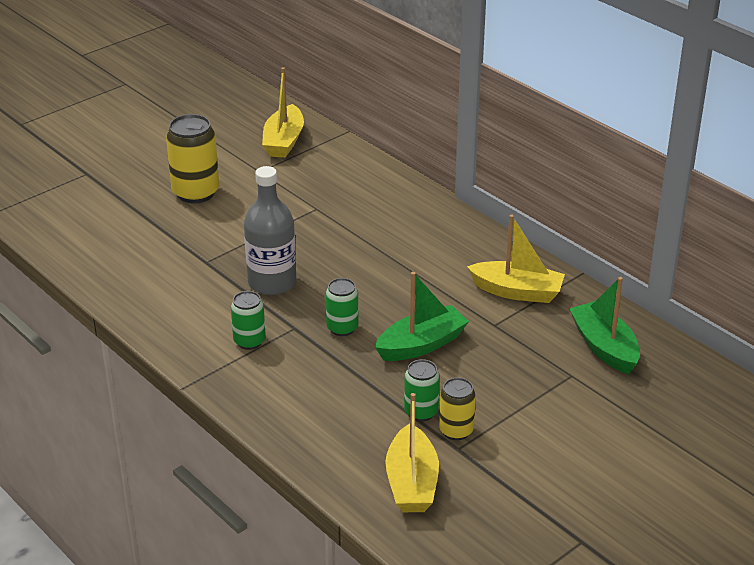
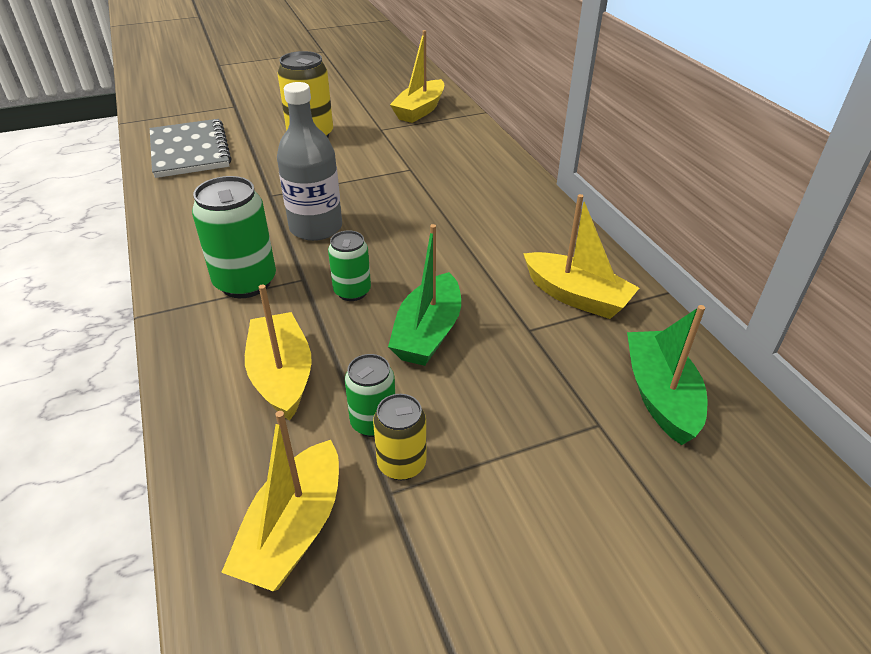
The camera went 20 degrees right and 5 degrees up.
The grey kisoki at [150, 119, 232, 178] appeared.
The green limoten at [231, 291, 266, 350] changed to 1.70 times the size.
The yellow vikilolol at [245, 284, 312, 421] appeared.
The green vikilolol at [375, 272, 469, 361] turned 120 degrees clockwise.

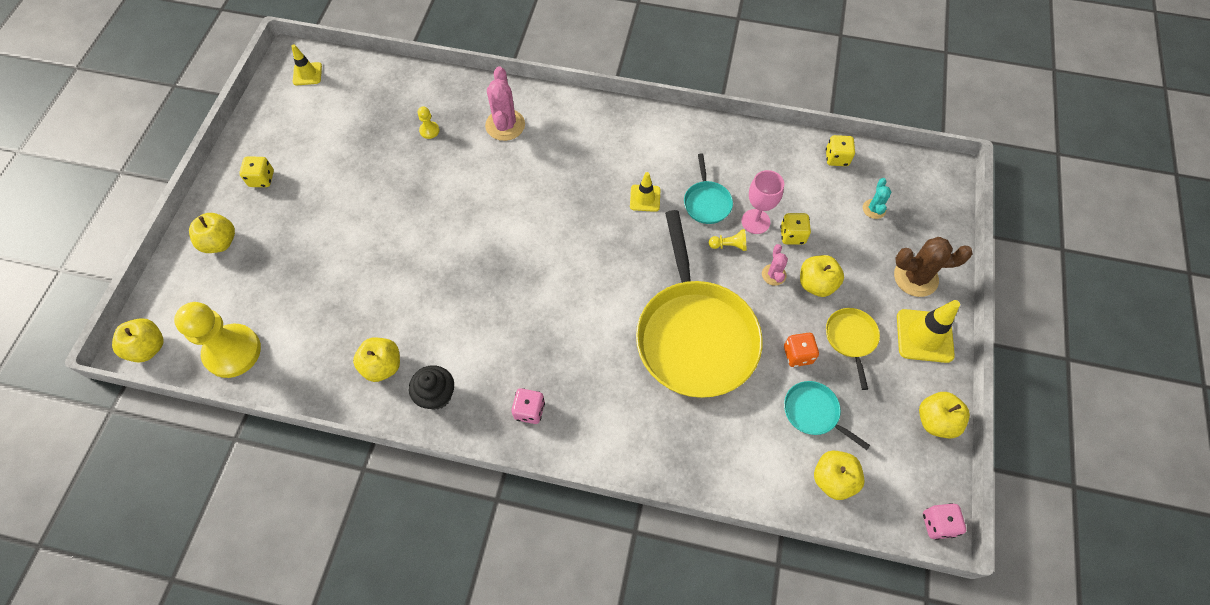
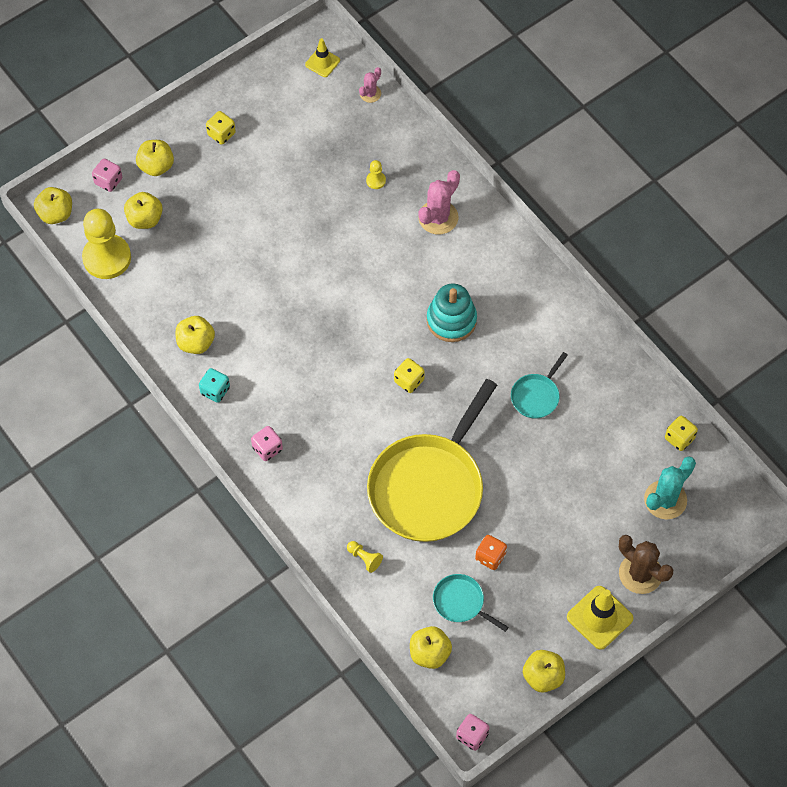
The camera went 40 degrees right and 0 degrees up.
The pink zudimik at [92, 159, 122, 192] appeared.
The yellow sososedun moved from [800, 255, 844, 297] to [124, 192, 163, 229].
The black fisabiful at [409, 365, 454, 410] was replaced by the turquoise zudimik at [199, 368, 230, 403].
The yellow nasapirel moved from [709, 229, 746, 251] to [347, 541, 383, 573].
The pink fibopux moved from [762, 244, 788, 286] to [359, 67, 381, 103].
The yellow zudimik moved from [780, 213, 811, 244] to [394, 358, 425, 393].
The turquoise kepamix at [427, 283, 477, 342] appeared.
The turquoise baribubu at [784, 381, 870, 450] turned 45 degrees counterclockwise.
The turquoise fibopux at [863, 178, 891, 219] changed to 1.80 times the size.
The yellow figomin at [630, 172, 660, 212] disappeared.
The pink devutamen at [741, 170, 784, 234] disappeared.
The yellow baribubu at [826, 308, 880, 390] disappeared.

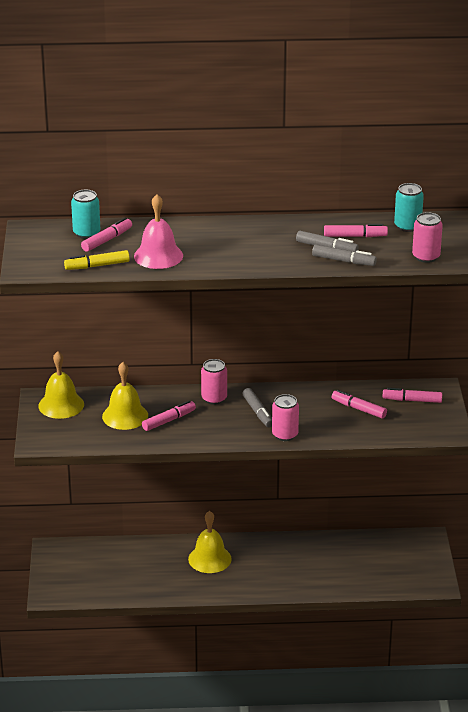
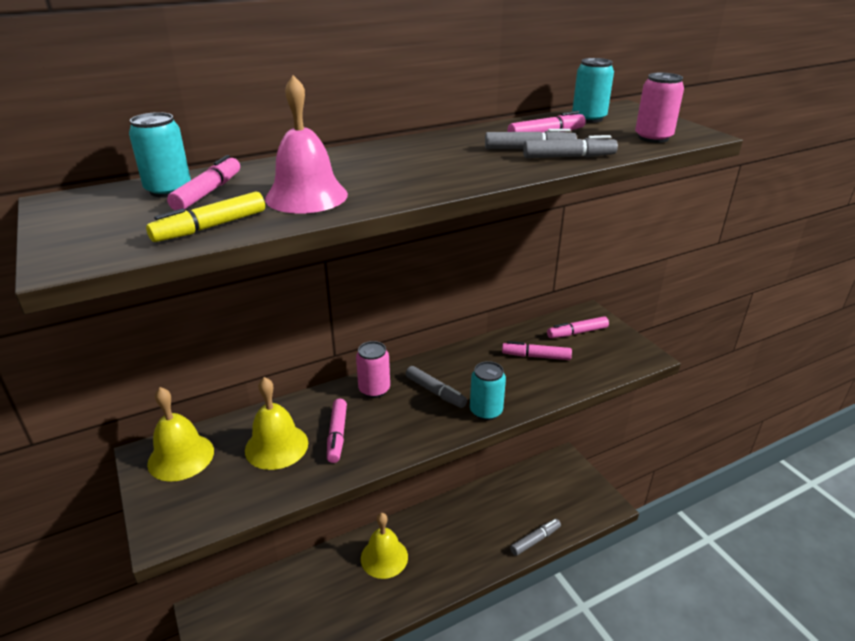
The camera went 25 degrees left and 0 degrees up.
The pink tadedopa at [142, 400, 196, 431] turned 150 degrees clockwise.
The pink limoten at [272, 394, 299, 441] became the turquoise limoten at [470, 361, 506, 420].
The grey tadedopa at [510, 519, 561, 556] appeared.

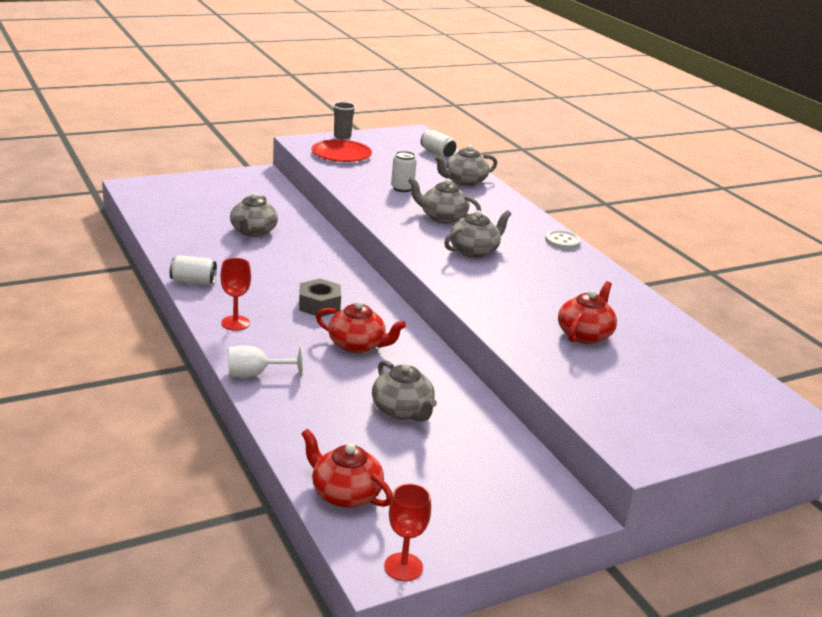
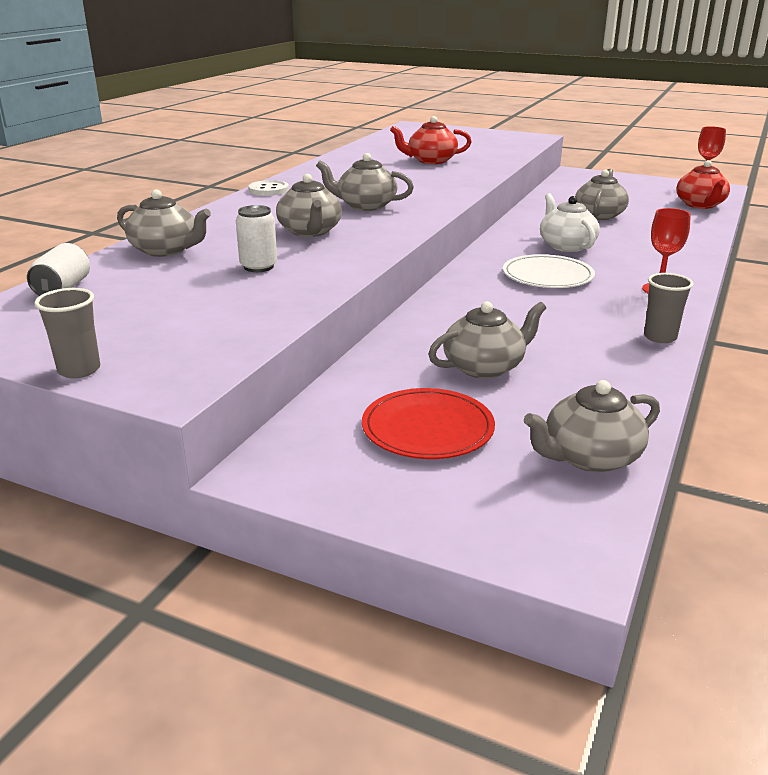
The camera went 125 degrees left and 0 degrees up.
The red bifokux moved from [311, 139, 372, 162] to [362, 388, 495, 459].
The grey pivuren at [299, 279, 341, 317] was replaced by the white bifokux at [503, 254, 595, 288].
The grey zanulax at [524, 380, 660, 472] appeared.
The red zanulax at [316, 301, 406, 353] became the white zanulax at [540, 193, 600, 252].
The white limoten at [170, 255, 217, 285] was replaced by the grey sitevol at [644, 273, 694, 343].
The white devutamen at [228, 346, 303, 378] disappeared.

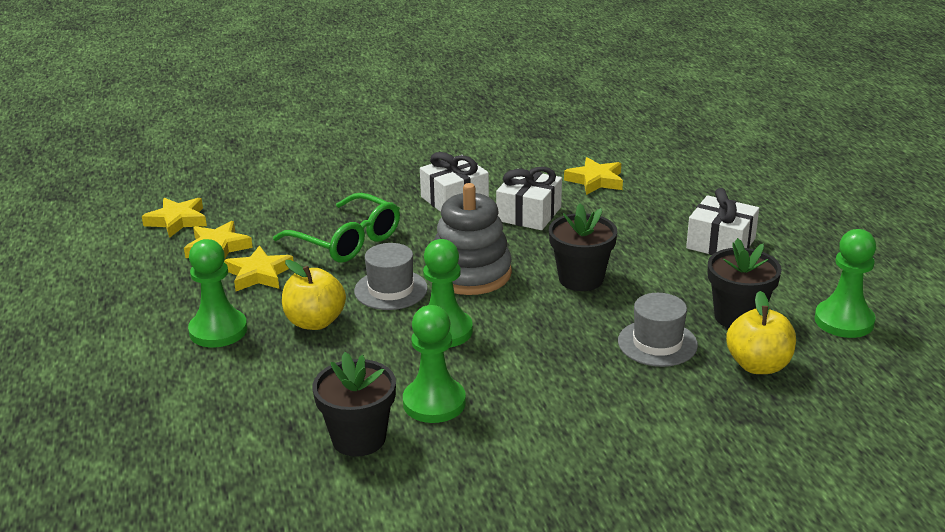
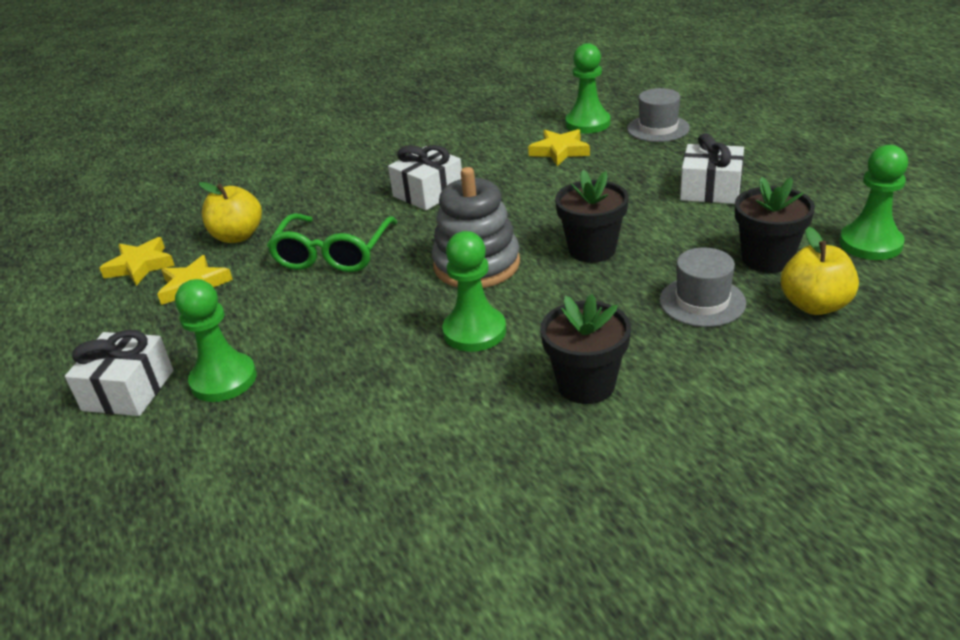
The camera went 10 degrees left and 5 degrees up.
The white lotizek moved from [496, 167, 562, 230] to [65, 330, 173, 416].
The yellow sososedun moved from [282, 260, 346, 330] to [199, 182, 262, 243].
The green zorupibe at [273, 193, 400, 263] turned 75 degrees clockwise.
The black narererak moved from [312, 352, 396, 457] to [540, 294, 631, 404].
The green nasapirel moved from [403, 305, 466, 423] to [565, 43, 610, 133].
The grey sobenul moved from [354, 243, 428, 310] to [627, 88, 690, 142].
The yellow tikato at [224, 246, 293, 291] disappeared.

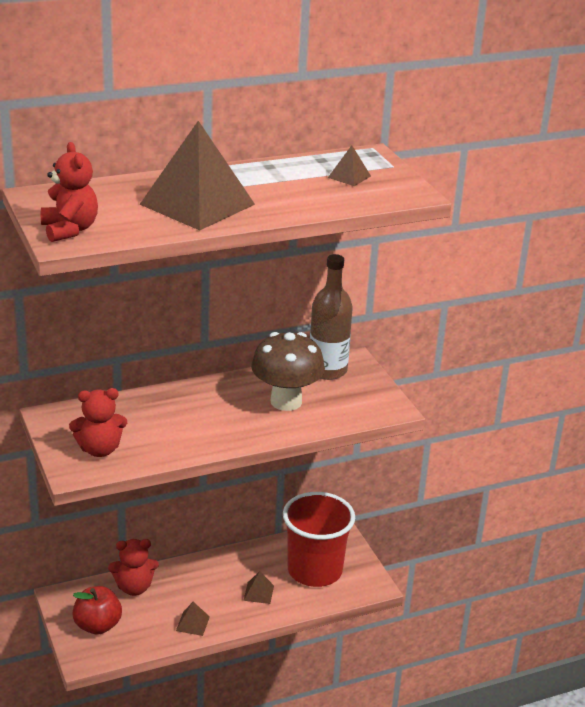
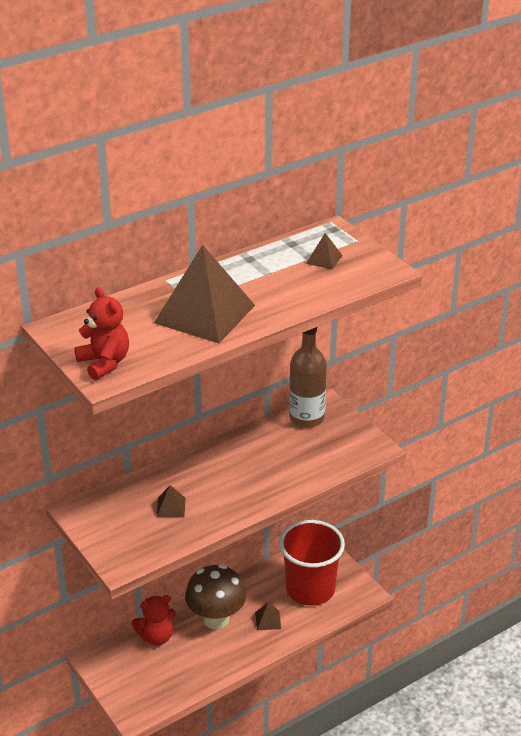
The camera went 10 degrees left and 5 degrees up.
The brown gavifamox moved from [176, 602, 210, 636] to [157, 485, 186, 517].
The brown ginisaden moved from [251, 332, 325, 411] to [185, 564, 247, 630].
The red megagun at [69, 388, 127, 457] disappeared.
The red sososedun at [72, 586, 122, 635] disappeared.

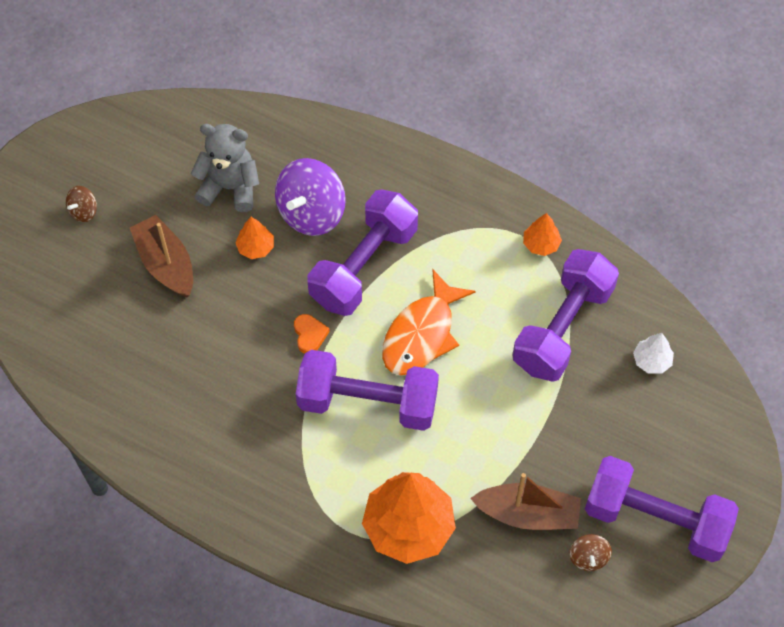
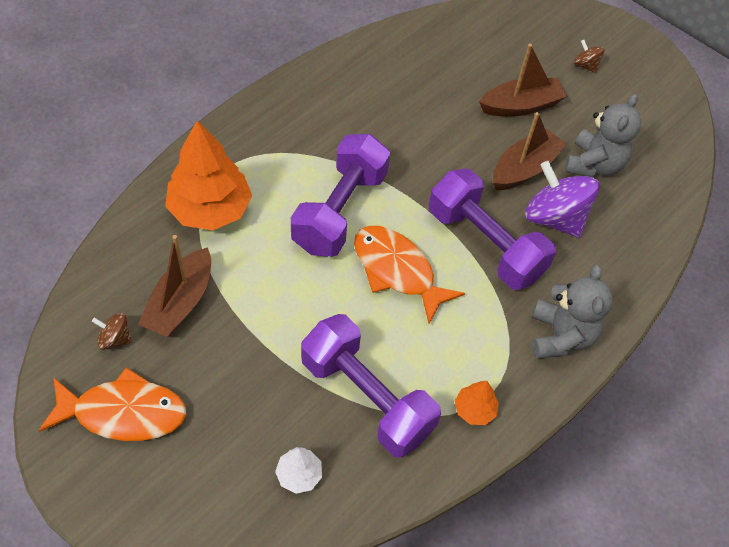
The camera went 100 degrees right and 5 degrees down.
The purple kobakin at [585, 456, 739, 562] was replaced by the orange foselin at [38, 367, 186, 441].
The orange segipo at [235, 217, 274, 259] was replaced by the brown vikilolol at [493, 112, 567, 190].
The grey megagun at [532, 265, 613, 359] appeared.
The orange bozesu at [294, 314, 330, 354] disappeared.

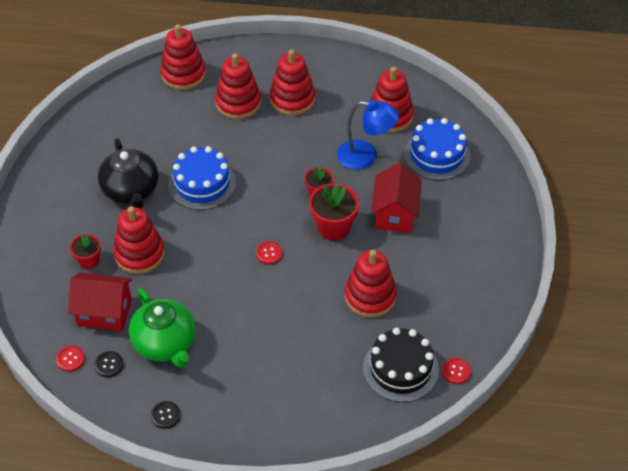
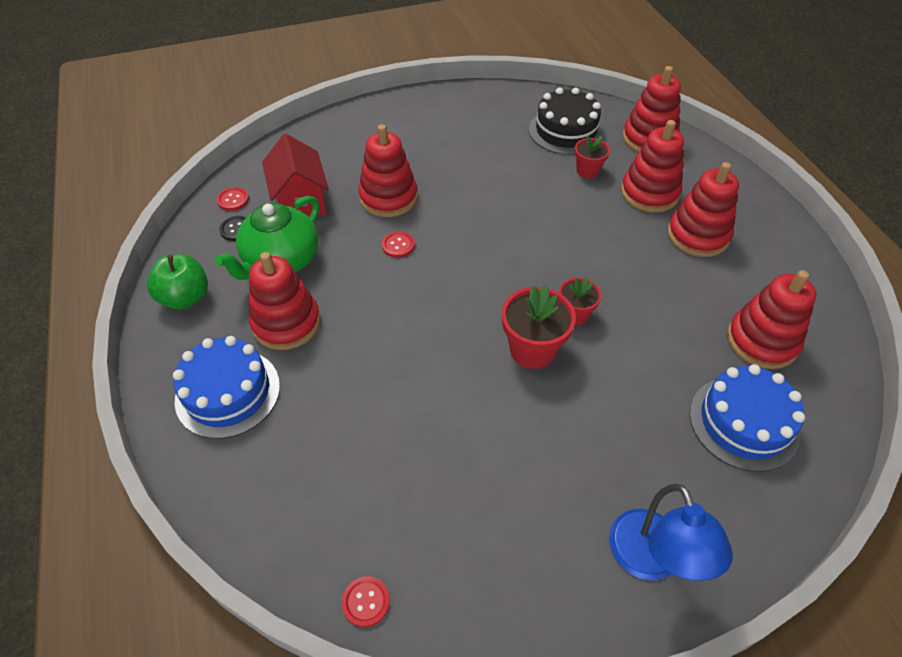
The camera went 65 degrees right and 0 degrees up.
The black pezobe at [151, 401, 181, 429] was replaced by the green sososedun at [147, 254, 208, 310].
The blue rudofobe moved from [168, 146, 236, 210] to [173, 336, 280, 439].
The red kepamix moved from [345, 250, 397, 318] to [249, 252, 321, 350].
The red pezobe moved from [256, 241, 283, 265] to [382, 231, 415, 258].
The black rudofobe moved from [363, 327, 439, 402] to [529, 87, 604, 155].
The red narererak moved from [70, 234, 101, 269] to [575, 135, 610, 179].
The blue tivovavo moved from [337, 100, 399, 170] to [609, 483, 733, 581].
The black zanulax at [98, 138, 158, 209] disappeared.
The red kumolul at [371, 163, 422, 233] disappeared.

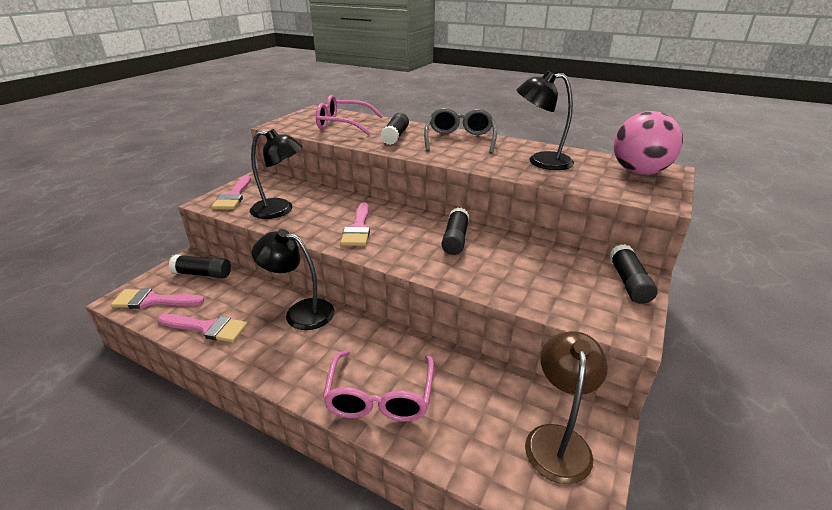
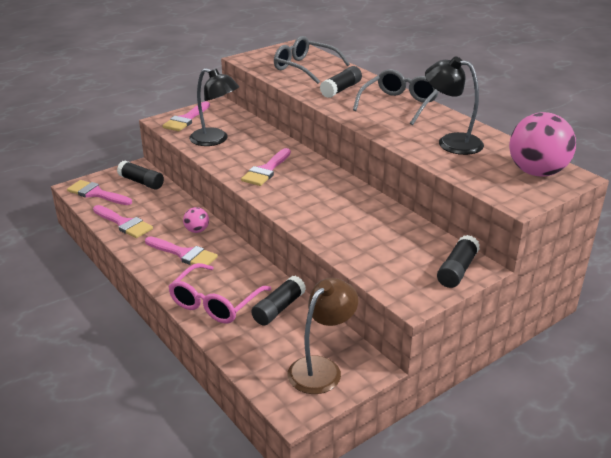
The camera went 25 degrees right and 0 degrees up.
The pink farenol at [145, 236, 218, 269] appeared.
The black tivovavo at [252, 229, 334, 330] was replaced by the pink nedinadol at [183, 207, 209, 233].
The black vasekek moved from [442, 207, 469, 255] to [251, 276, 306, 325].
The pink zorupibe at [316, 95, 383, 135] became the grey zorupibe at [274, 36, 350, 84].

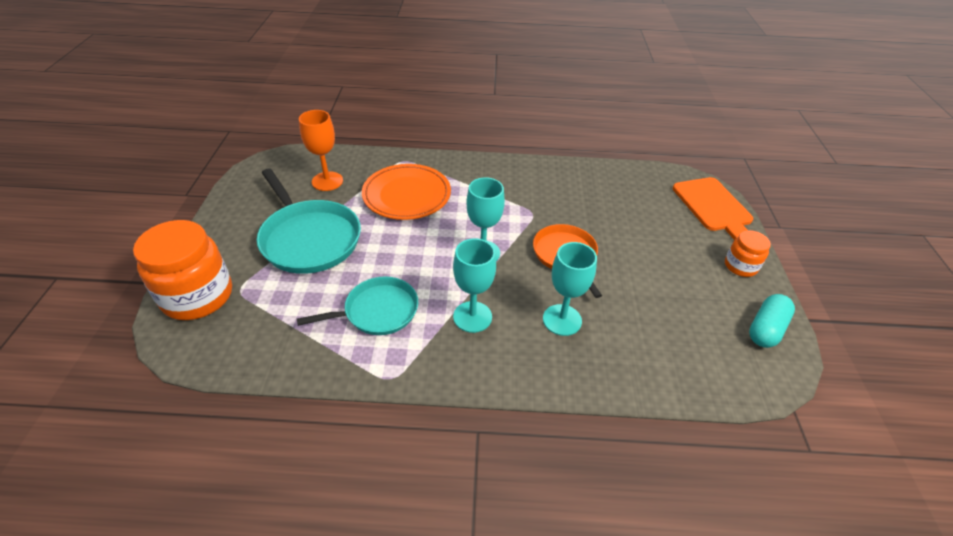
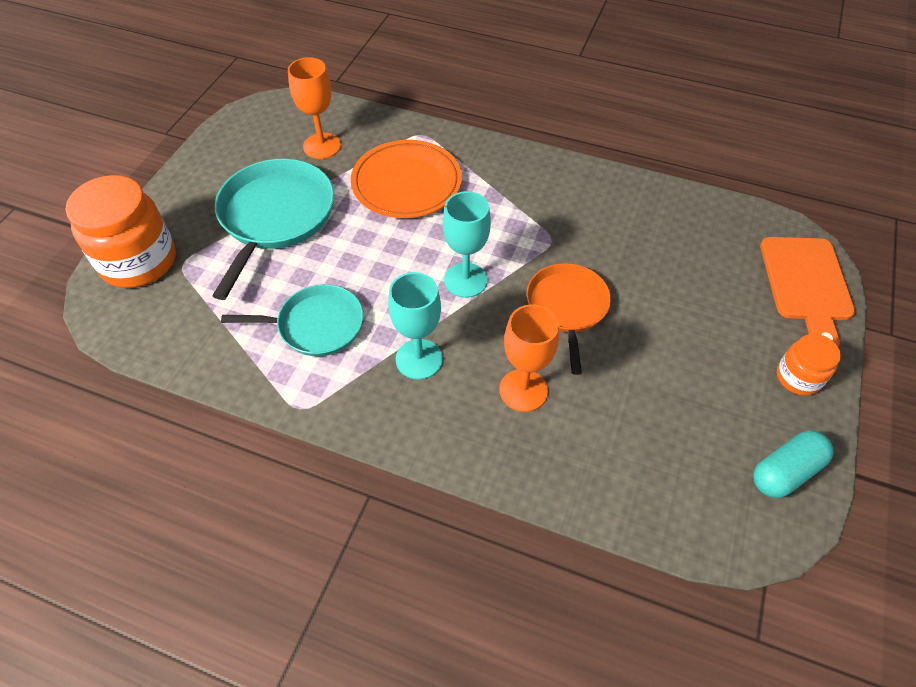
The camera went 20 degrees right and 10 degrees up.
The turquoise baribubu at [257, 168, 361, 274] turned 150 degrees counterclockwise.
The turquoise devutamen at [543, 242, 597, 336] became the orange devutamen at [499, 304, 559, 412].

